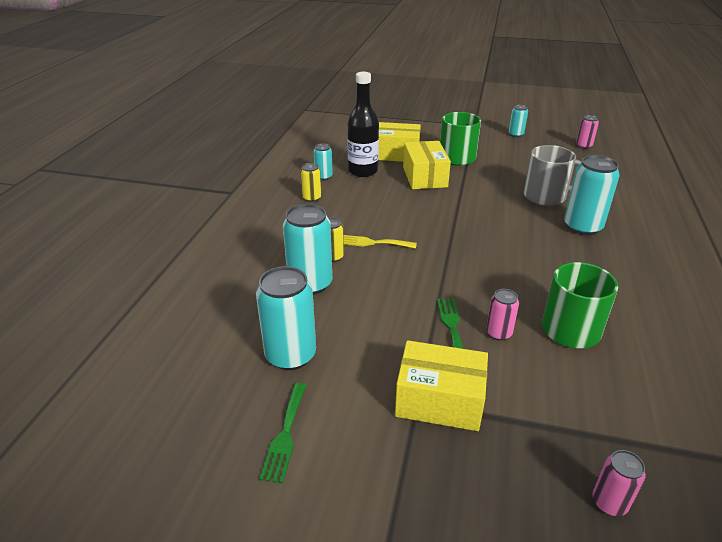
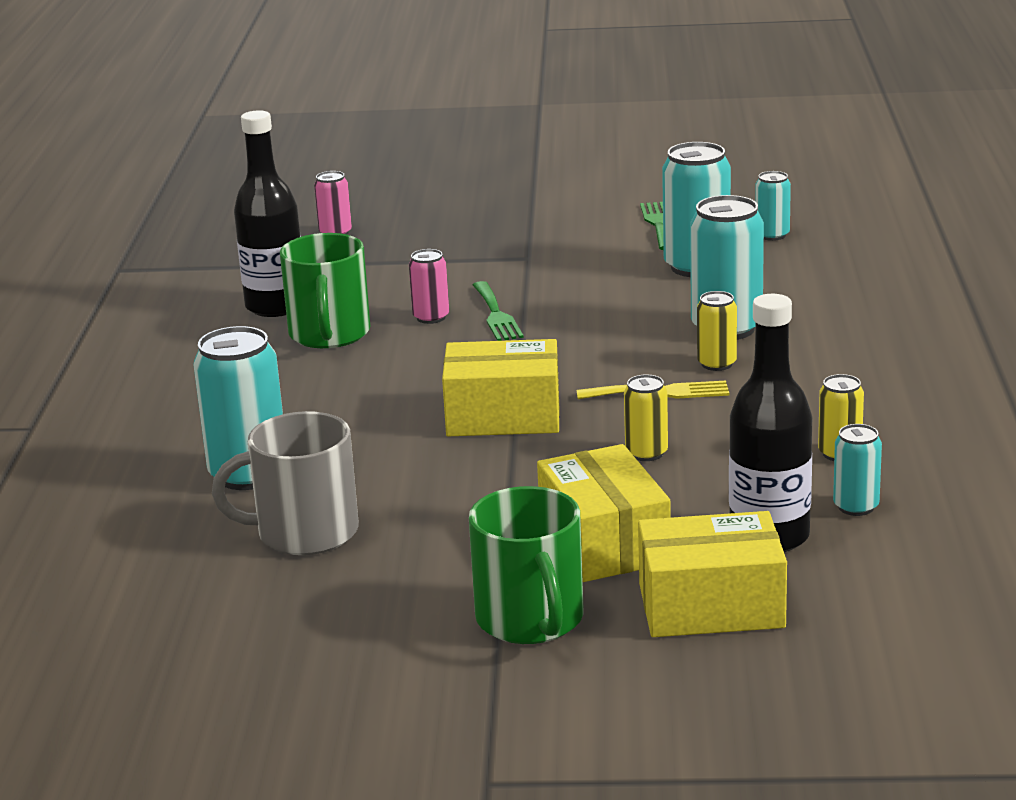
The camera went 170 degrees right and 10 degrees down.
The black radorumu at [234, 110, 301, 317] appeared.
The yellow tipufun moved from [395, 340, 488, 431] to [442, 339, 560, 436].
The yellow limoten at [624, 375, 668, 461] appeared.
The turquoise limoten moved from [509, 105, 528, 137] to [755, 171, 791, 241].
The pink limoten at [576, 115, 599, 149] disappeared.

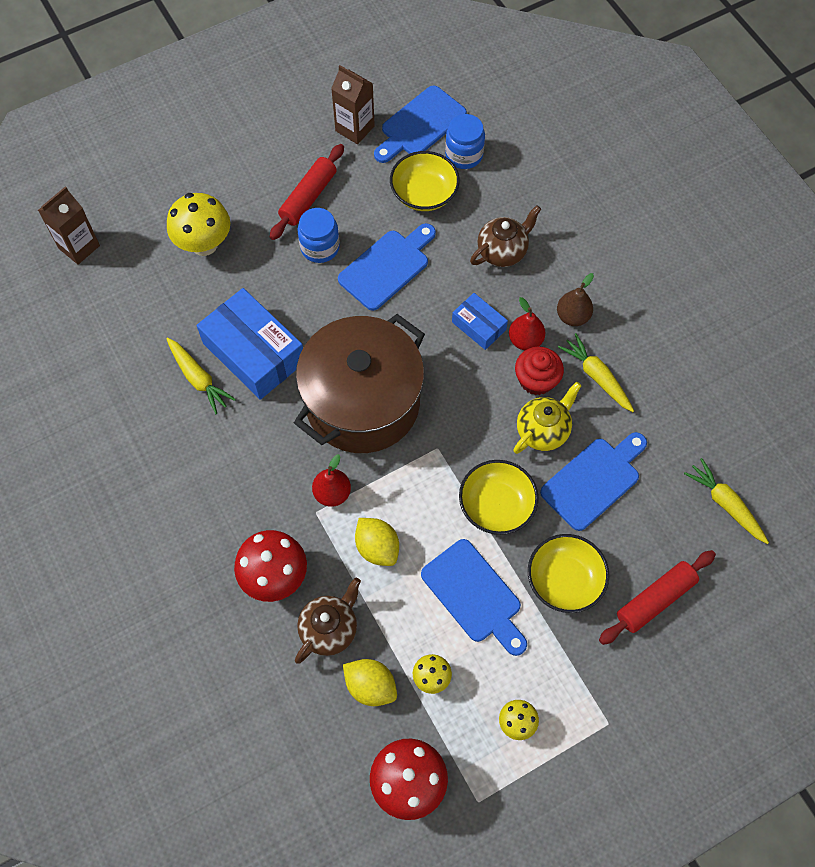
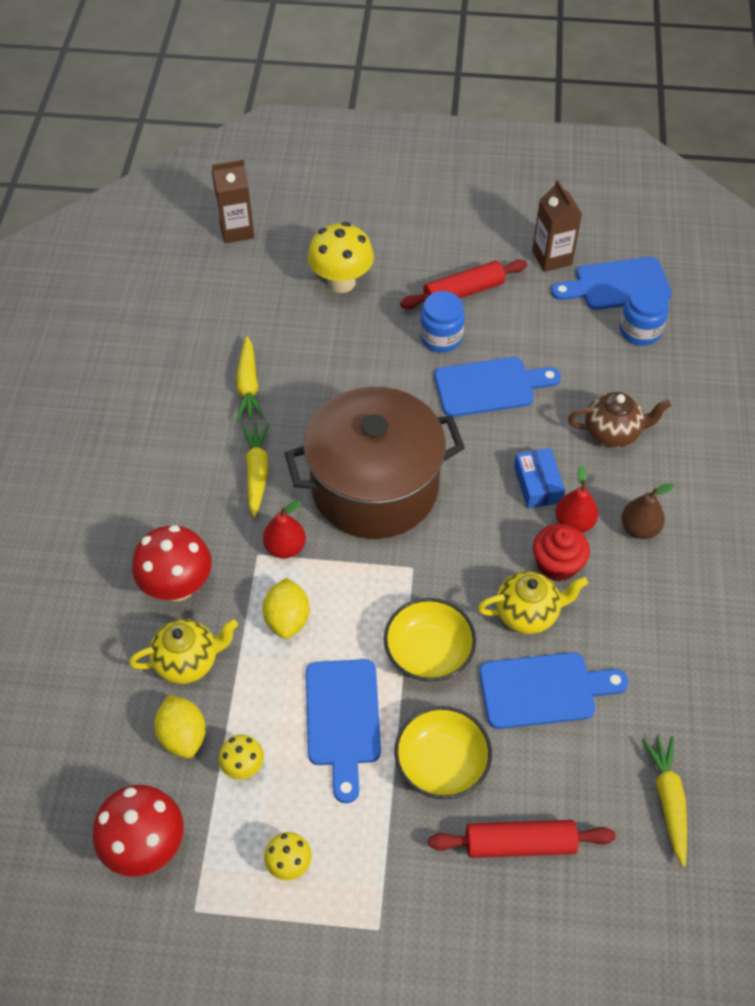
The camera went 35 degrees right and 10 degrees down.
The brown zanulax at [295, 578, 361, 664] became the yellow zanulax at [129, 619, 238, 684].
The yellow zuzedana moved from [558, 333, 634, 412] to [242, 424, 269, 517].
The blue tipufun at [197, 288, 303, 400] disappeared.
The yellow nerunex at [390, 151, 460, 211] disappeared.

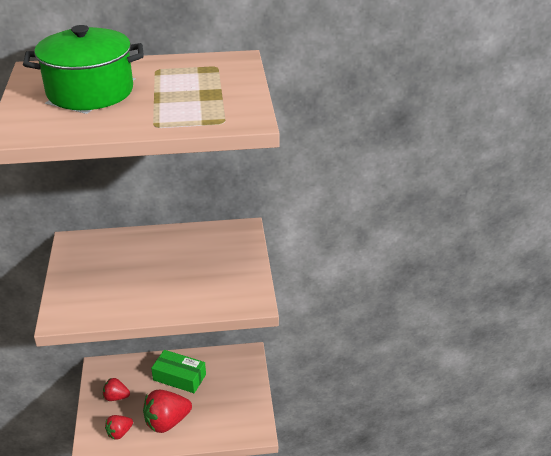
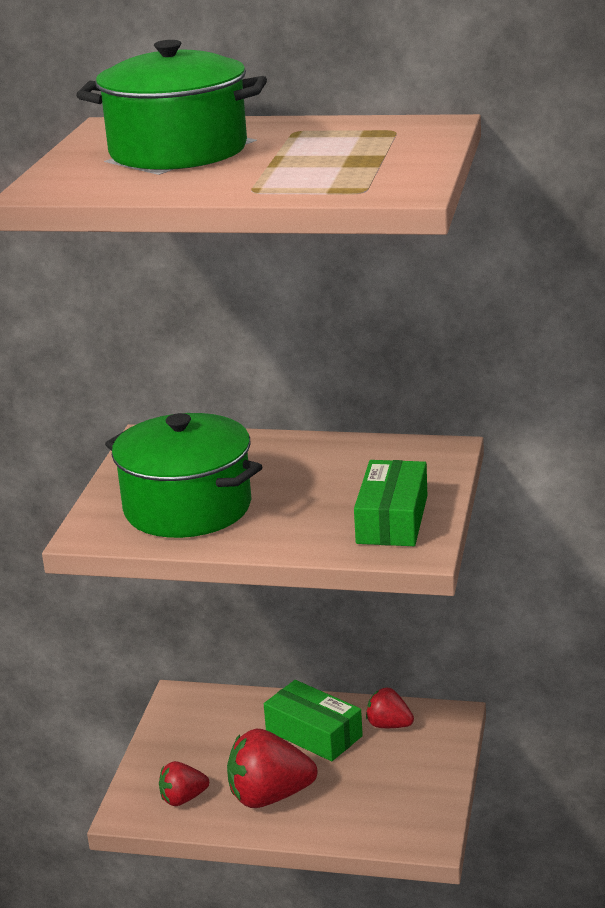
The camera went 20 degrees right and 10 degrees down.
The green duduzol at [105, 413, 262, 538] appeared.
The green tipufun at [354, 460, 427, 546] appeared.
The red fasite moved from [103, 378, 130, 401] to [366, 688, 414, 728].

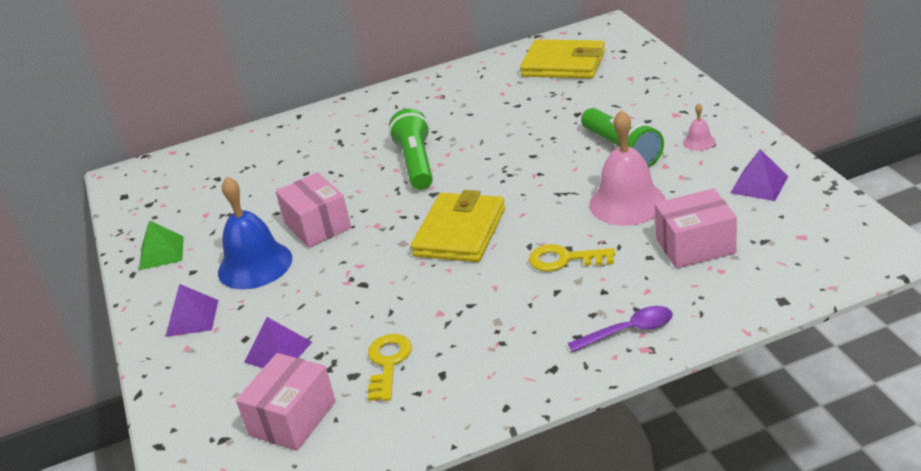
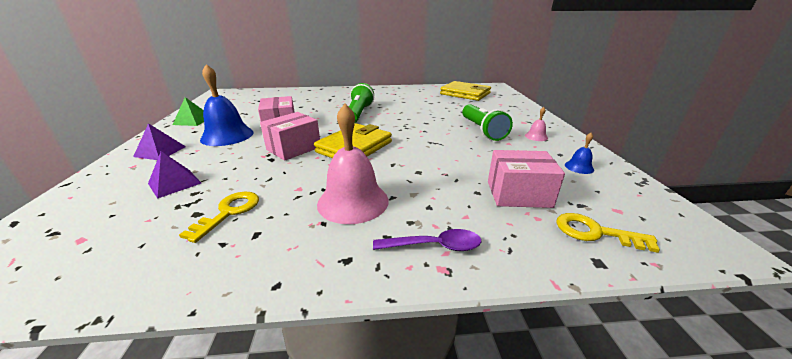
The camera went 10 degrees right and 5 degrees down.
The pink tipufun moved from [236, 353, 336, 451] to [260, 112, 320, 161].
The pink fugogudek moved from [589, 110, 666, 226] to [317, 104, 389, 224].
The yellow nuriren moved from [529, 244, 615, 272] to [557, 213, 660, 253].
The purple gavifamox at [731, 149, 788, 201] was replaced by the blue fugogudek at [565, 133, 594, 174].

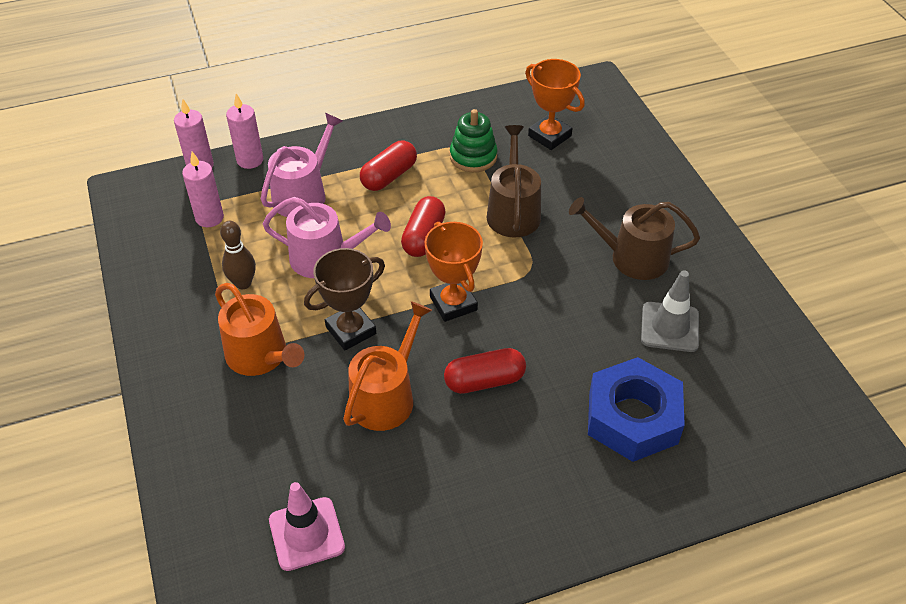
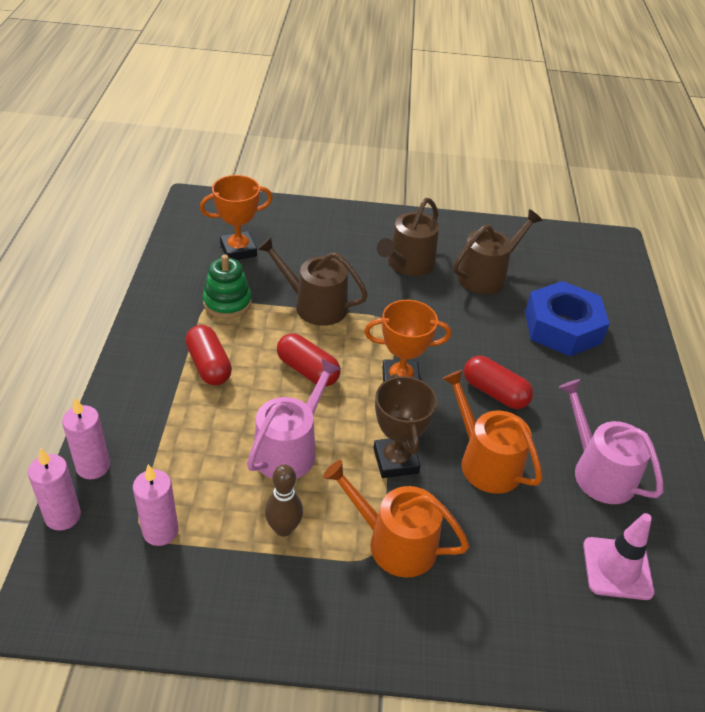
The camera went 70 degrees left and 5 degrees down.
The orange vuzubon at [215, 283, 304, 376] turned 135 degrees counterclockwise.
The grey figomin at [641, 270, 699, 352] was replaced by the brown vuzubon at [453, 209, 543, 294].
The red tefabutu at [444, 348, 526, 394] turned 60 degrees counterclockwise.
The pink vuzubon moved from [261, 113, 343, 217] to [559, 379, 663, 504].

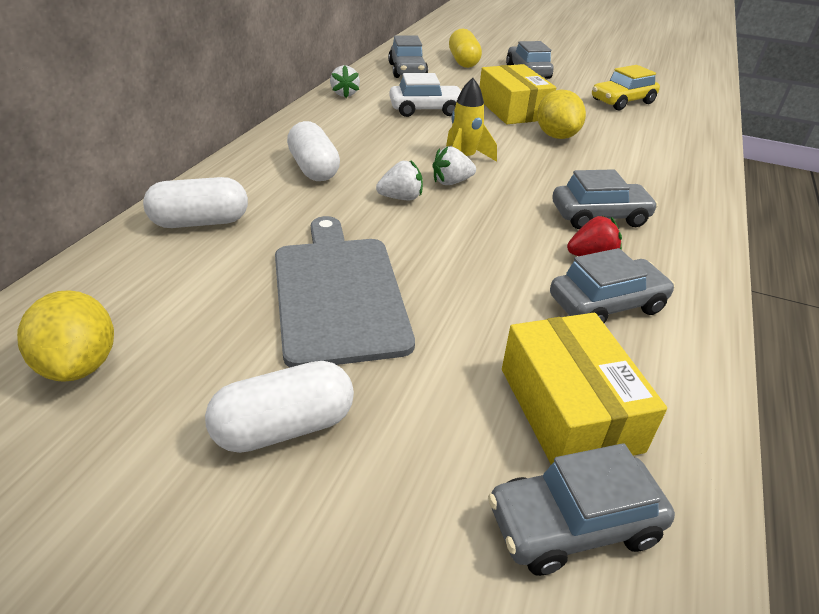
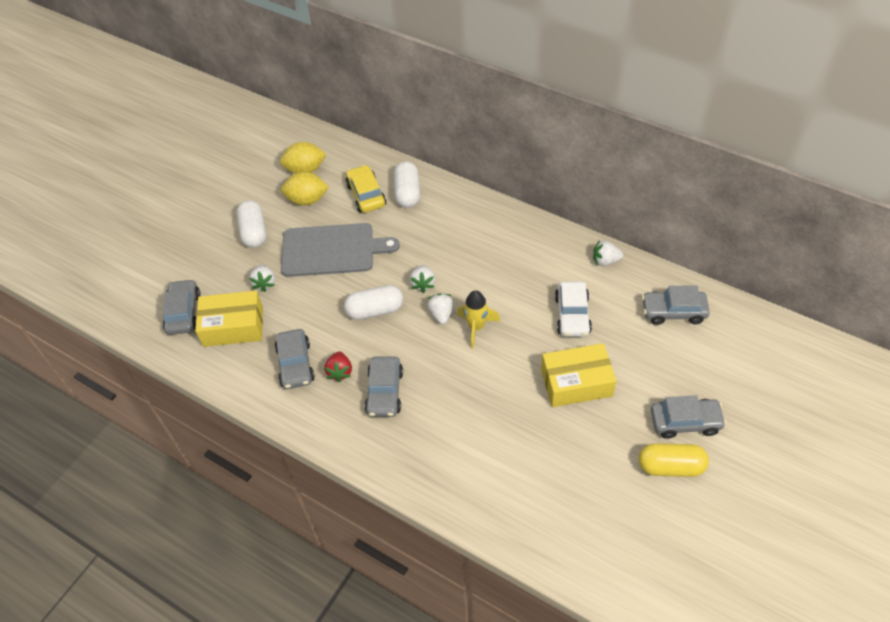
The camera went 105 degrees right and 15 degrees up.
The white fasite at [249, 265, 275, 292] appeared.
The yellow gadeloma moved from [537, 90, 586, 139] to [281, 172, 329, 206].
The white tefabutu moved from [287, 121, 340, 181] to [344, 285, 403, 320].
The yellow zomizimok moved from [592, 65, 660, 110] to [346, 165, 386, 213].
The yellow tefabutu moved from [449, 28, 482, 68] to [639, 444, 709, 477].

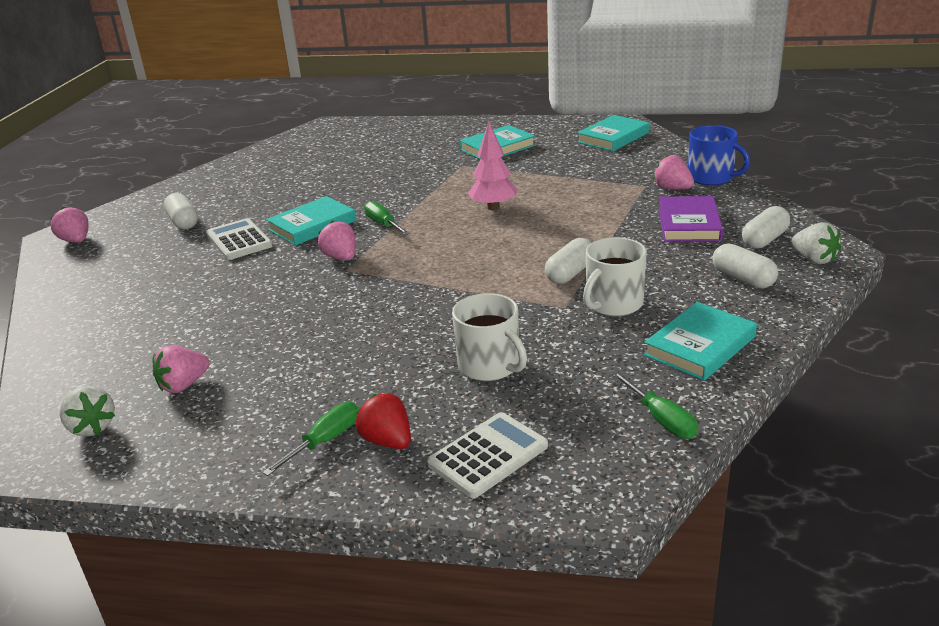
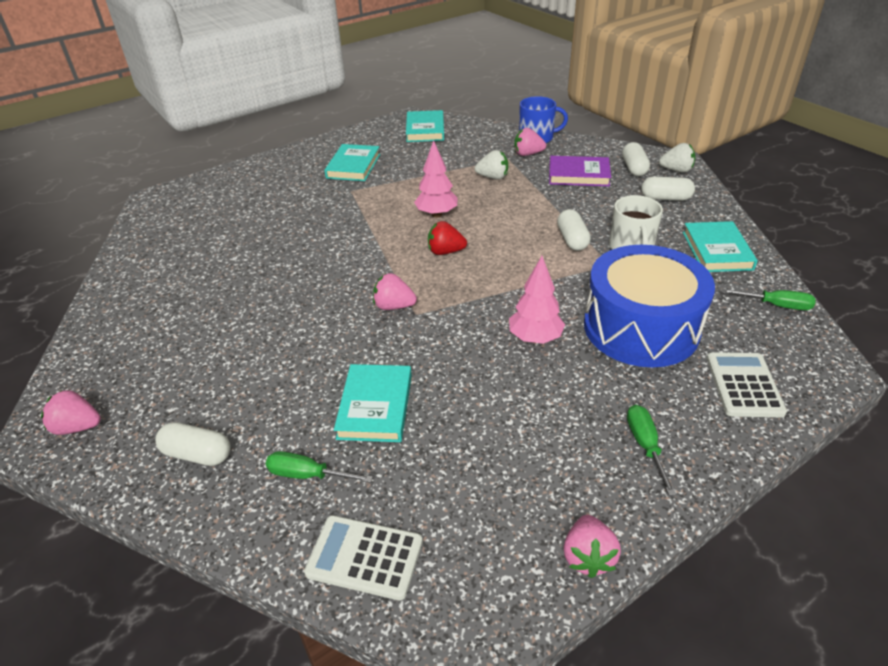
The camera went 45 degrees left and 10 degrees up.
The white tefabutu moved from [164, 193, 198, 229] to [155, 422, 230, 466].
The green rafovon moved from [364, 201, 410, 235] to [266, 451, 373, 483].
The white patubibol moved from [206, 218, 273, 260] to [304, 515, 423, 600].
The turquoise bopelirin moved from [266, 196, 356, 246] to [334, 364, 412, 442].
The red fasite moved from [355, 393, 411, 449] to [428, 221, 467, 255].
The white fasite moved from [60, 386, 115, 436] to [475, 150, 508, 180].
The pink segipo at [509, 256, 565, 344] appeared.
The purple bopelirin at [659, 196, 723, 242] turned 45 degrees counterclockwise.
The pink fasite moved from [153, 345, 210, 393] to [564, 515, 621, 578].
The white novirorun at [452, 293, 527, 381] was replaced by the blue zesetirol at [584, 245, 715, 367].

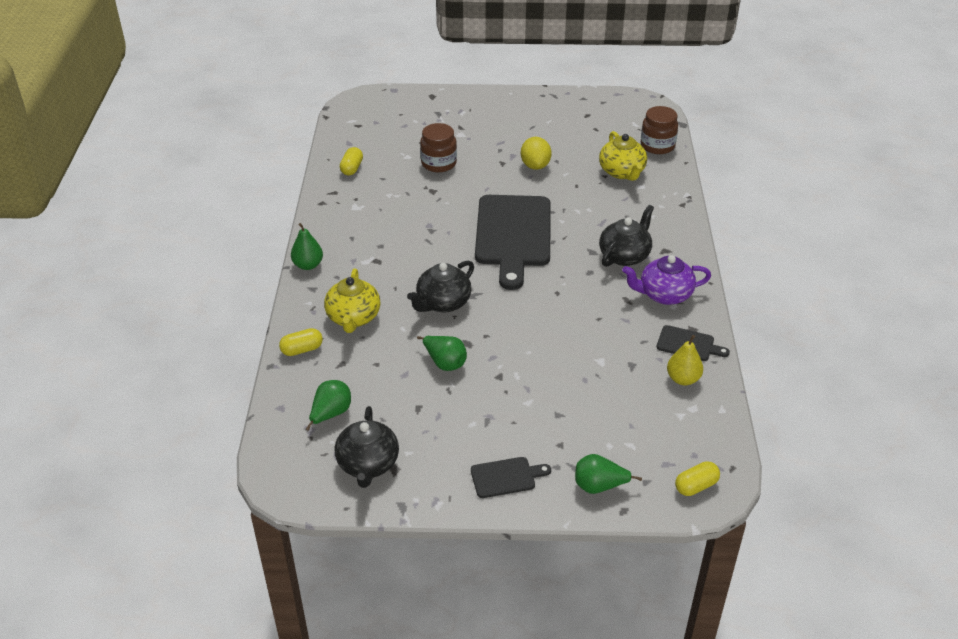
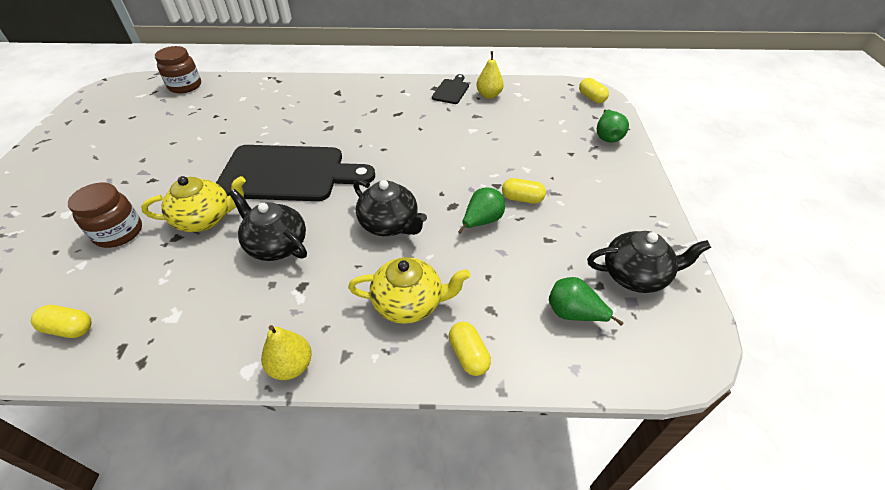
The camera went 90 degrees left and 5 degrees up.
The yellow zanulax moved from [599, 131, 647, 181] to [141, 176, 246, 232].
The black zanulax moved from [599, 205, 654, 267] to [229, 189, 307, 261].
The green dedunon at [291, 223, 323, 270] became the yellow dedunon at [261, 325, 312, 380].
The yellow tefabutu at [502, 178, 546, 204] appeared.
The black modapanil at [471, 457, 551, 498] disappeared.
The yellow gadeloma at [521, 137, 552, 170] disappeared.
The purple zanulax at [622, 255, 711, 305] disappeared.

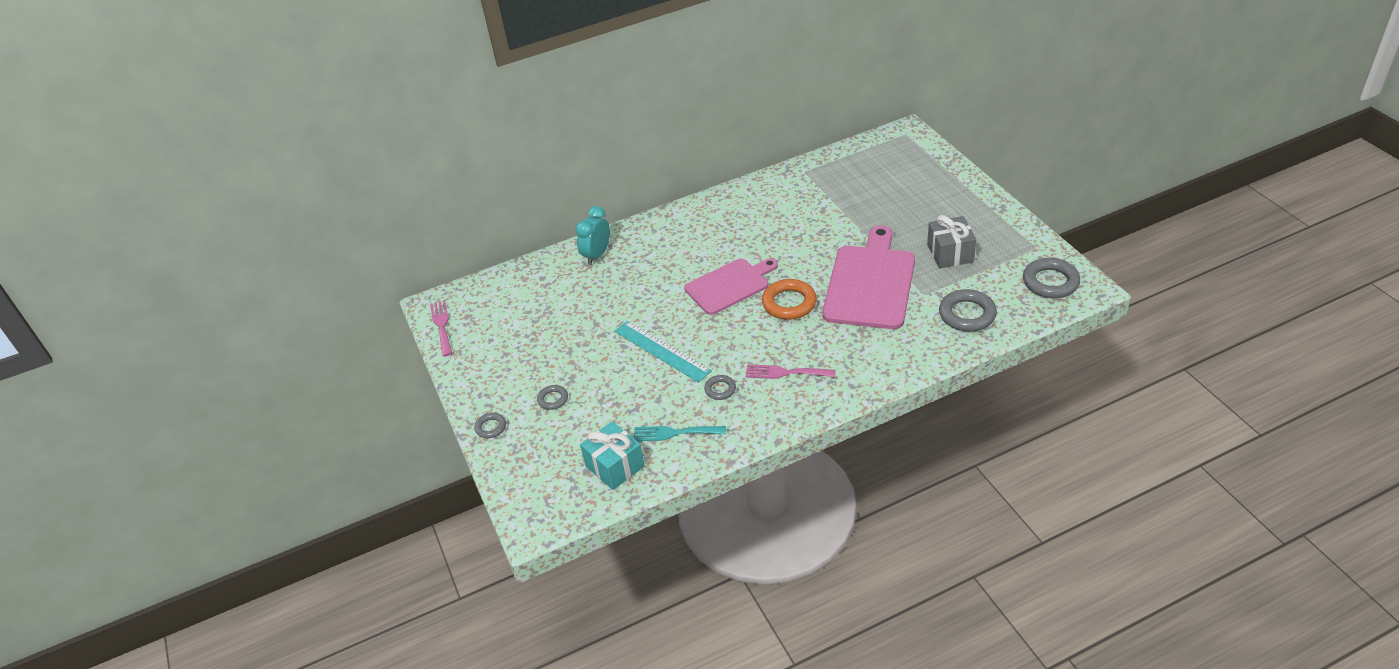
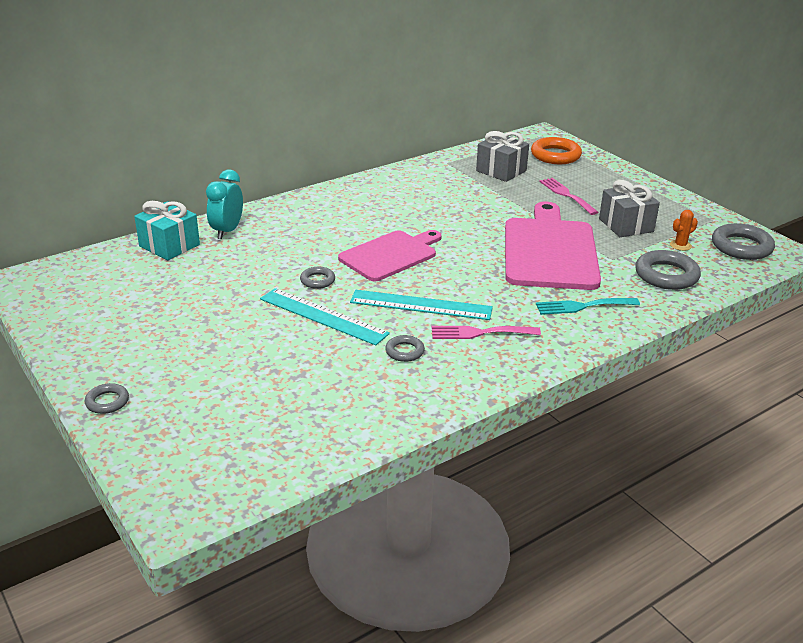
The camera went 15 degrees left and 10 degrees down.
The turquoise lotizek moved from [580, 421, 645, 490] to [134, 201, 200, 260].
The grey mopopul moved from [537, 385, 568, 410] to [300, 267, 335, 289].
The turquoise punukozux at [350, 290, 493, 320] appeared.
The grey lotizek at [476, 131, 529, 182] appeared.
The orange mopopul moved from [762, 279, 817, 320] to [531, 137, 582, 164].
The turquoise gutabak moved from [634, 426, 726, 441] to [536, 298, 640, 315].
The pink gutabak moved from [430, 300, 452, 357] to [539, 178, 598, 215].
The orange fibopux at [670, 210, 698, 251] appeared.

